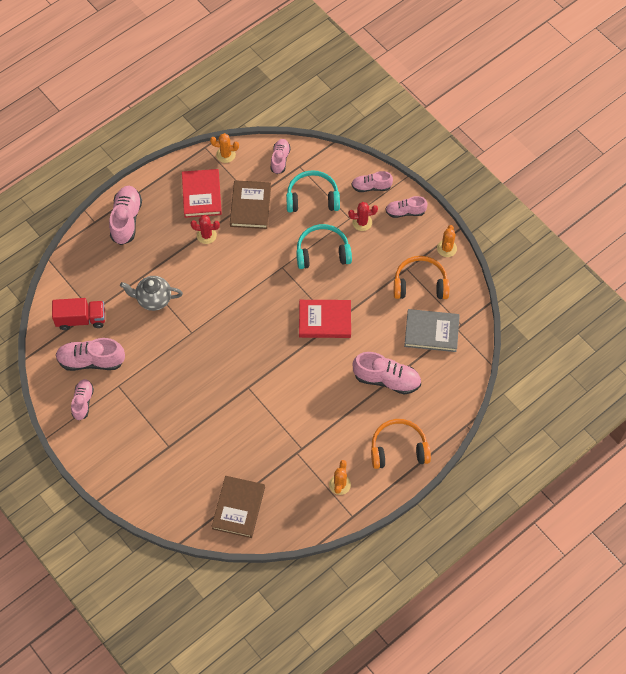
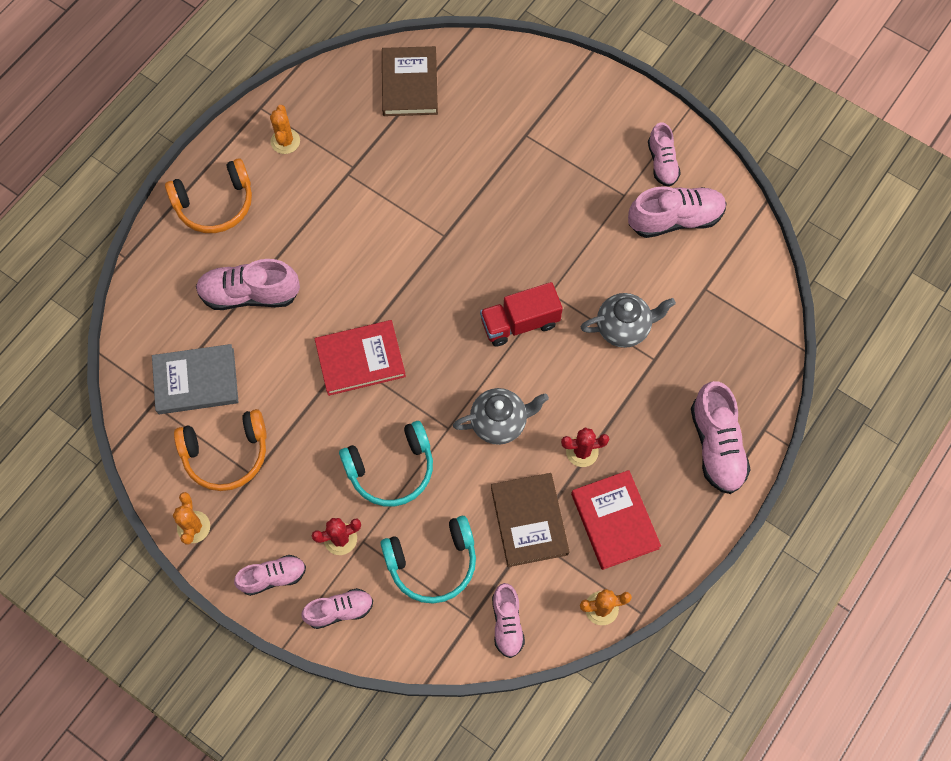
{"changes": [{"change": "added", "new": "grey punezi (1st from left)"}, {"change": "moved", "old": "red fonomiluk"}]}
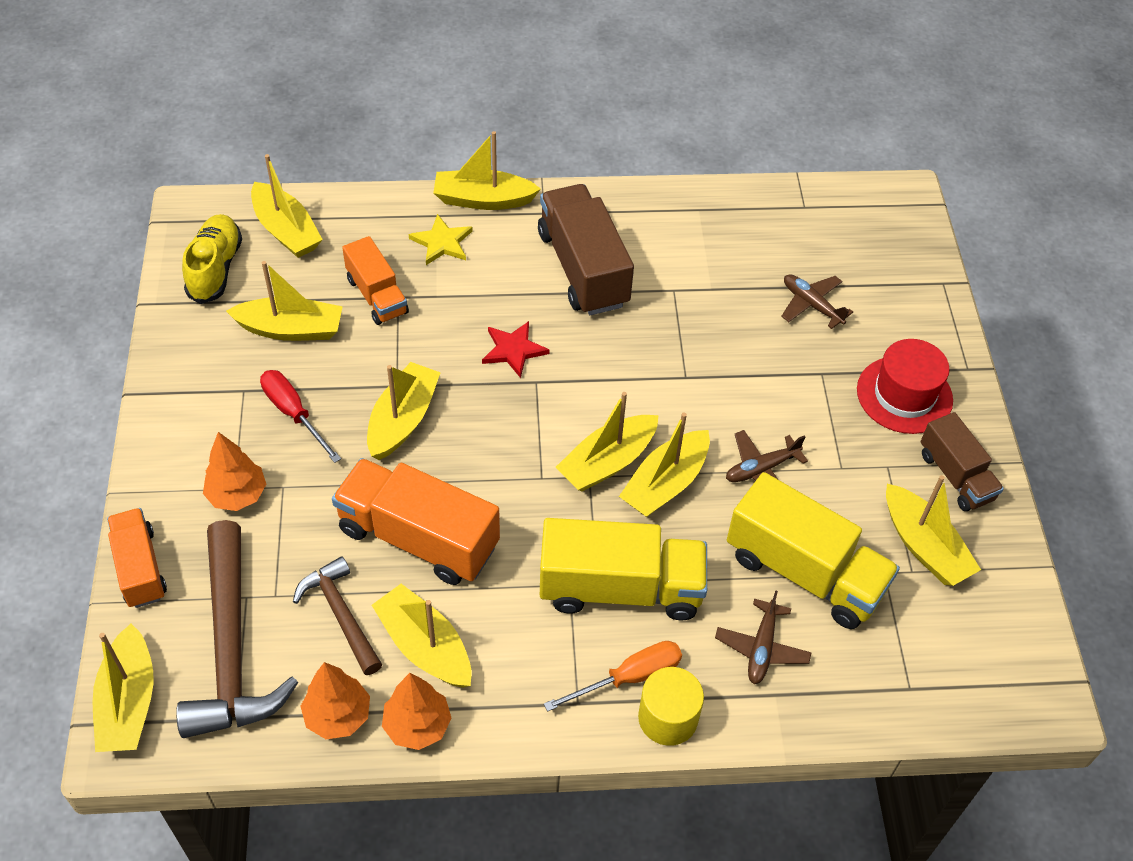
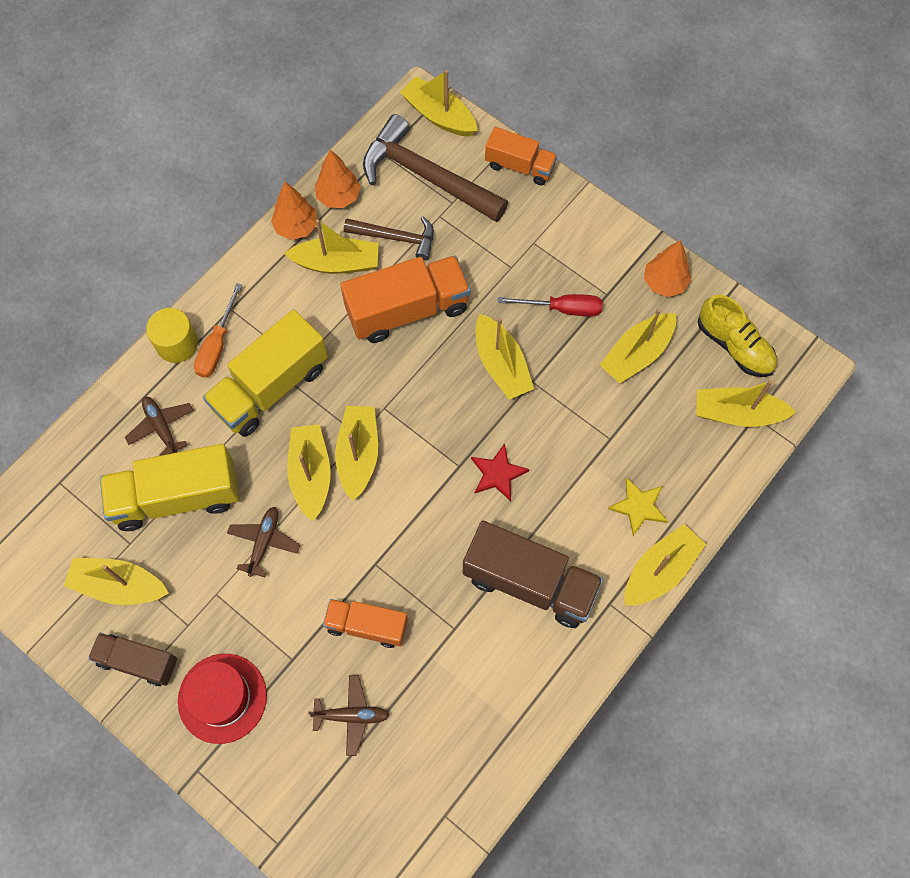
{"changes": [{"change": "moved", "old": "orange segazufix (1st from left in the first image)", "new": "orange segazufix (3rd from left)"}, {"change": "moved", "old": "orange fonomiluk (2nd from left in the first image)", "new": "orange fonomiluk (1st from left)"}]}
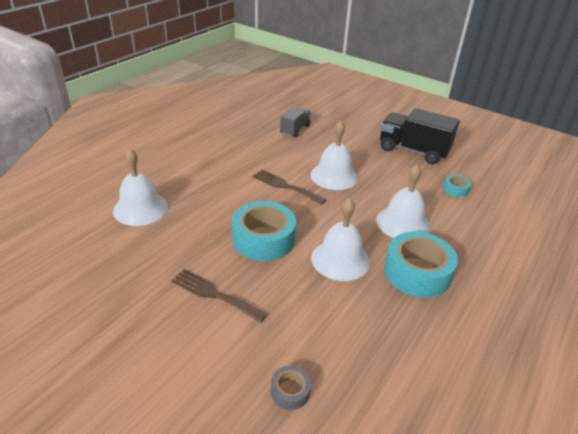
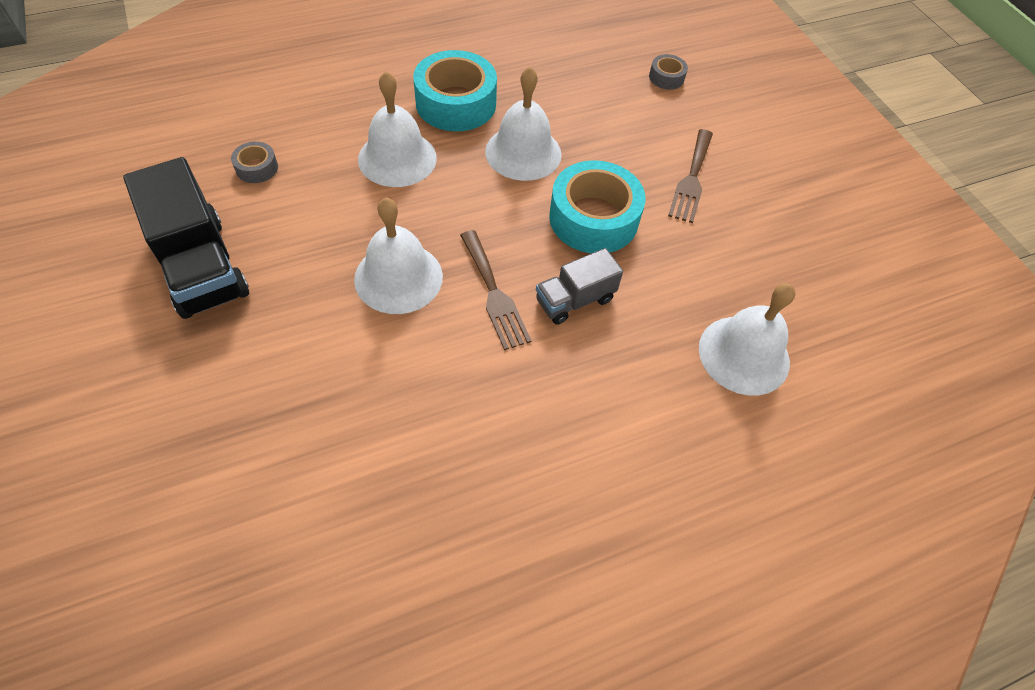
{"changes": [{"change": "moved", "old": "grey fonomiluk"}, {"change": "recoloured", "old": "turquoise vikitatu (3rd from left)", "new": "grey vikitatu (1st from left)"}, {"change": "turned", "old": "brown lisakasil (1st from left in the first image)", "degrees": 45}]}
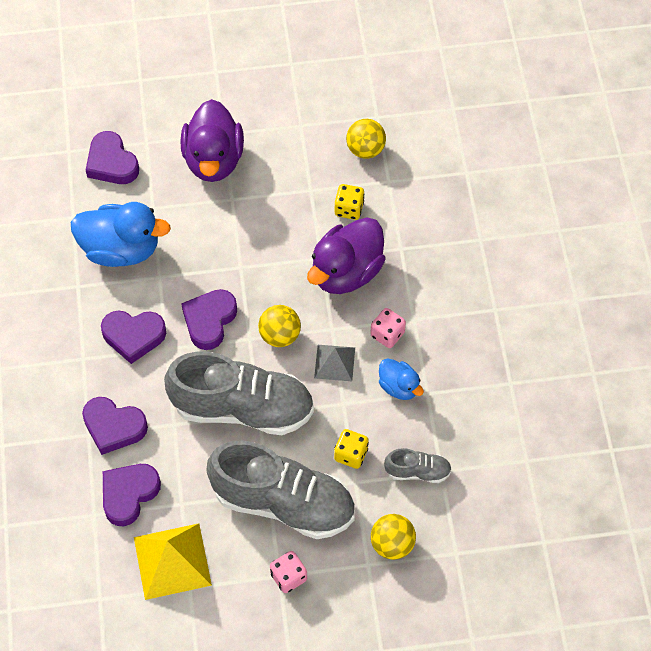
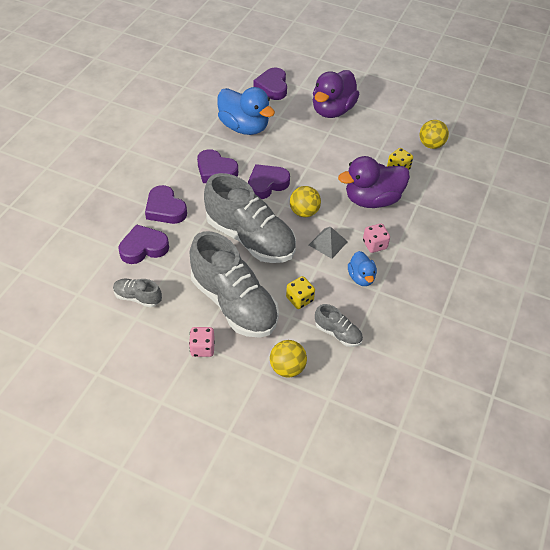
{"changes": [{"change": "replaced", "old": "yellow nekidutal", "new": "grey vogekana (1st from left)"}]}
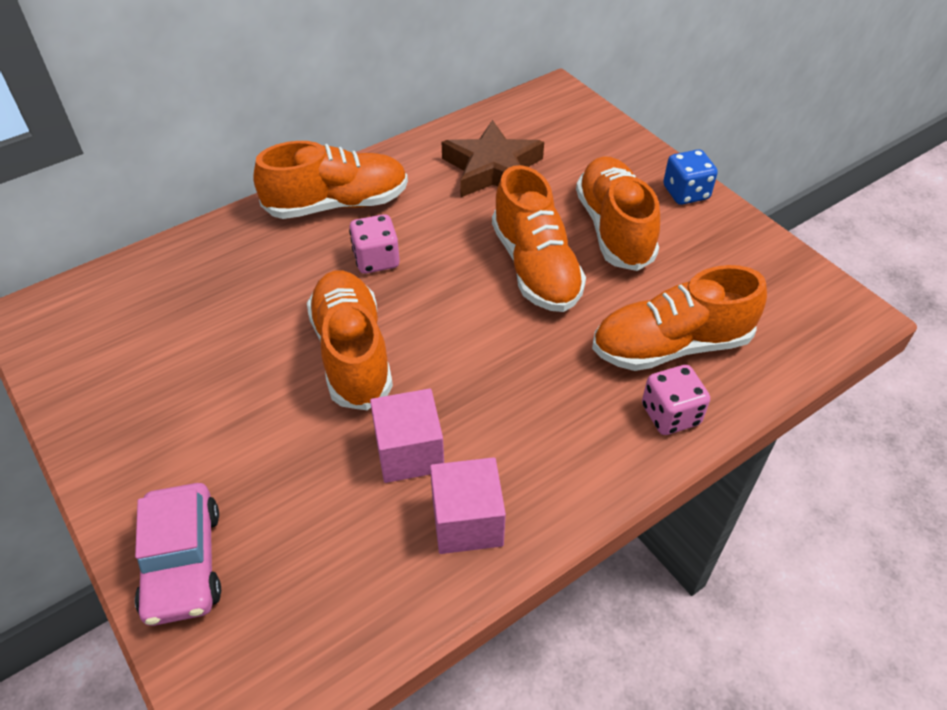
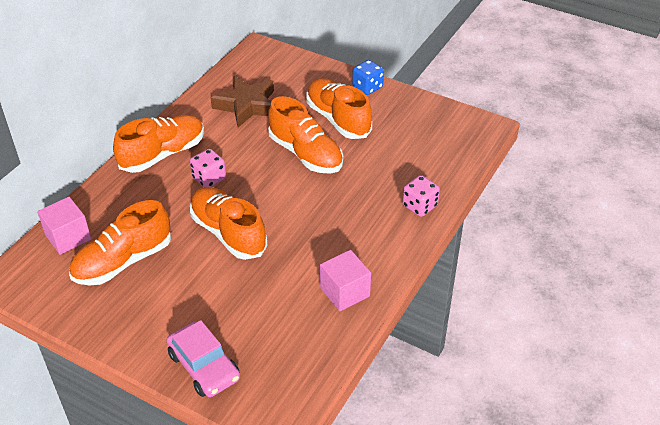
{"changes": [{"change": "moved", "old": "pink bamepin (1st from left)"}, {"change": "moved", "old": "orange vogekana (5th from left in the first image)", "new": "orange vogekana (1st from left)"}]}
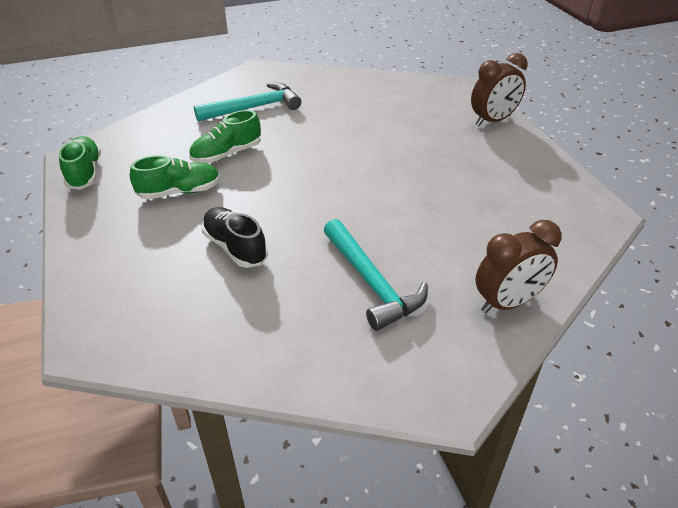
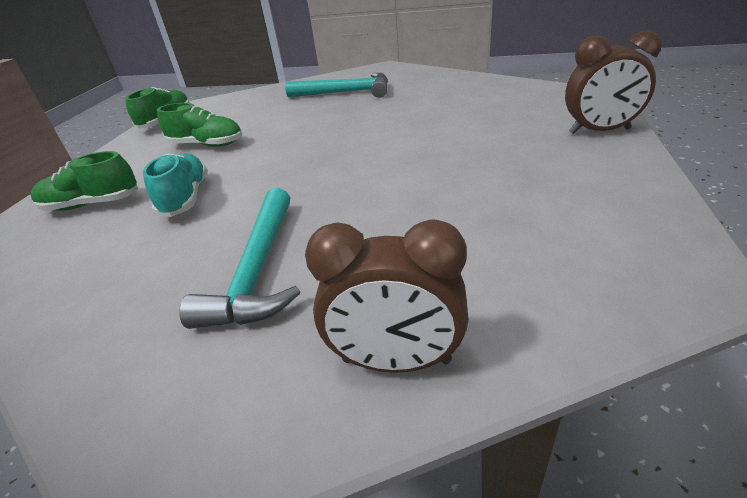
{"changes": [{"change": "moved", "old": "green vogekana (3rd from left in the first image)", "new": "green vogekana (1st from left)"}, {"change": "recoloured", "old": "black vogekana", "new": "turquoise vogekana"}]}
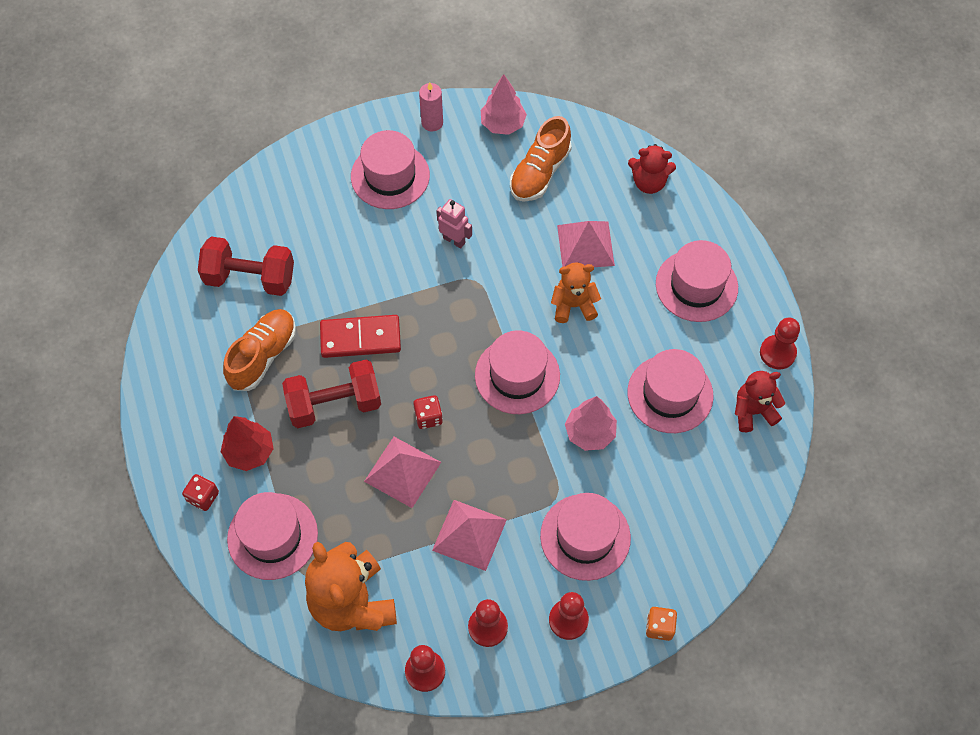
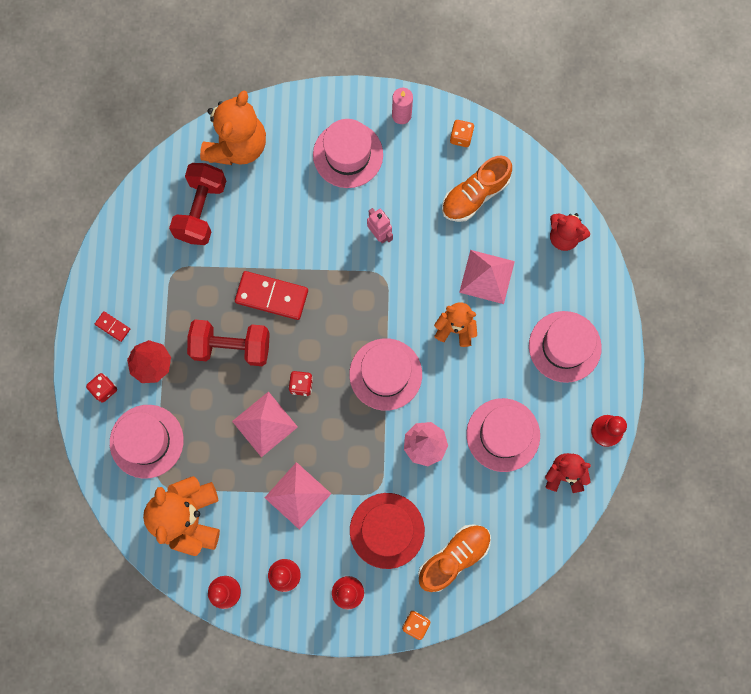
{"changes": [{"change": "added", "new": "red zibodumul (1st from left)"}, {"change": "added", "new": "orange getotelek (2nd from left)"}, {"change": "moved", "old": "orange vogekana (1st from left)"}, {"change": "replaced", "old": "pink segazufix (1st from left)", "new": "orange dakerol (2nd from left)"}, {"change": "recoloured", "old": "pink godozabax (4th from left)", "new": "red godozabax"}, {"change": "turned", "old": "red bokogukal (1st from left)", "degrees": 75}]}
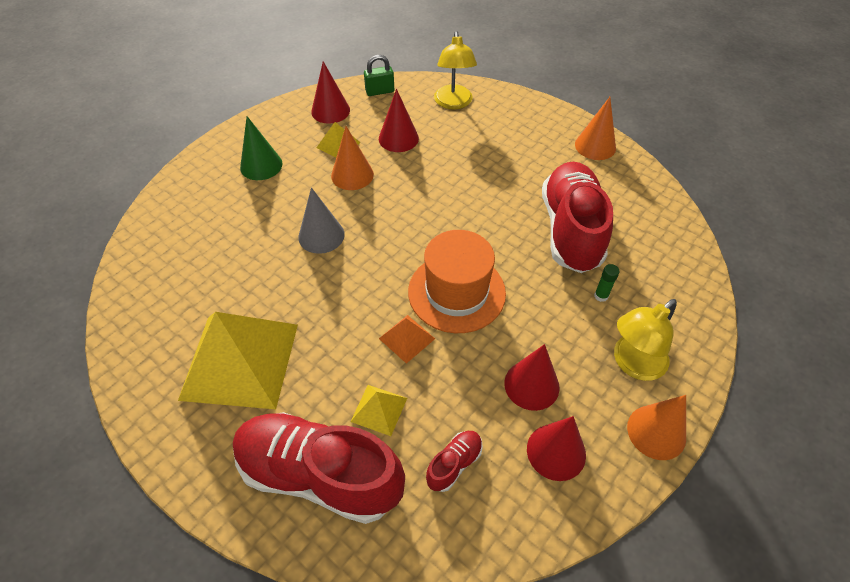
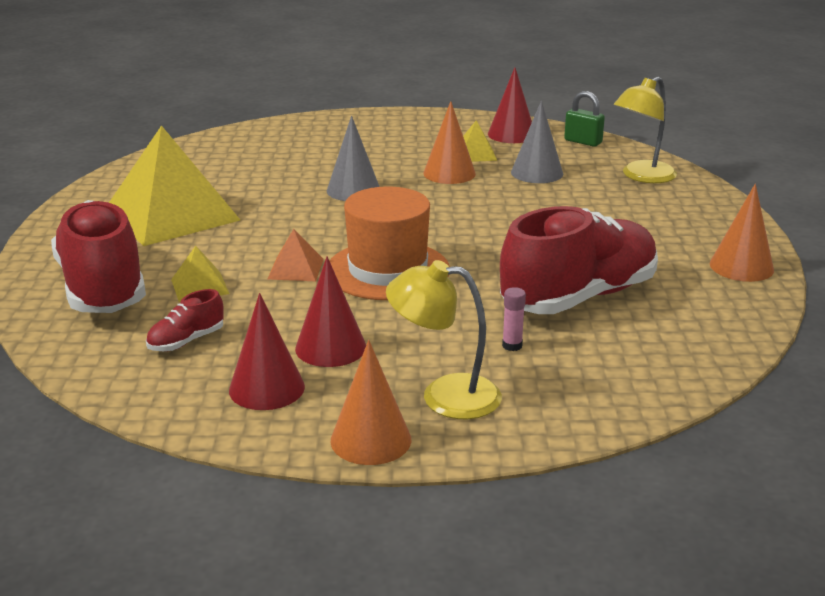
{"changes": [{"change": "removed", "old": "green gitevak"}, {"change": "recoloured", "old": "red gitevak (2nd from left)", "new": "grey gitevak (2nd from left)"}, {"change": "recoloured", "old": "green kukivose", "new": "pink kukivose"}, {"change": "turned", "old": "red vogekana (2nd from left)", "degrees": 135}]}
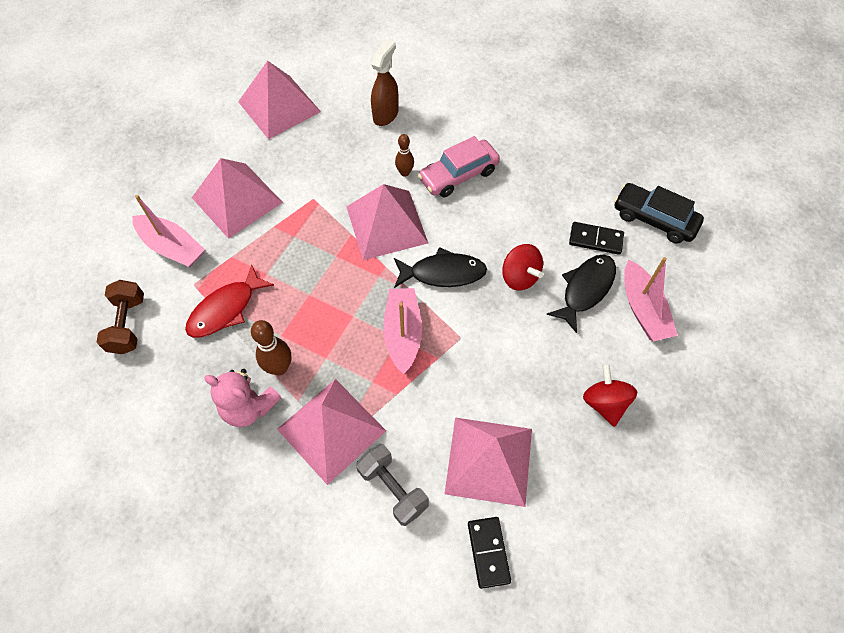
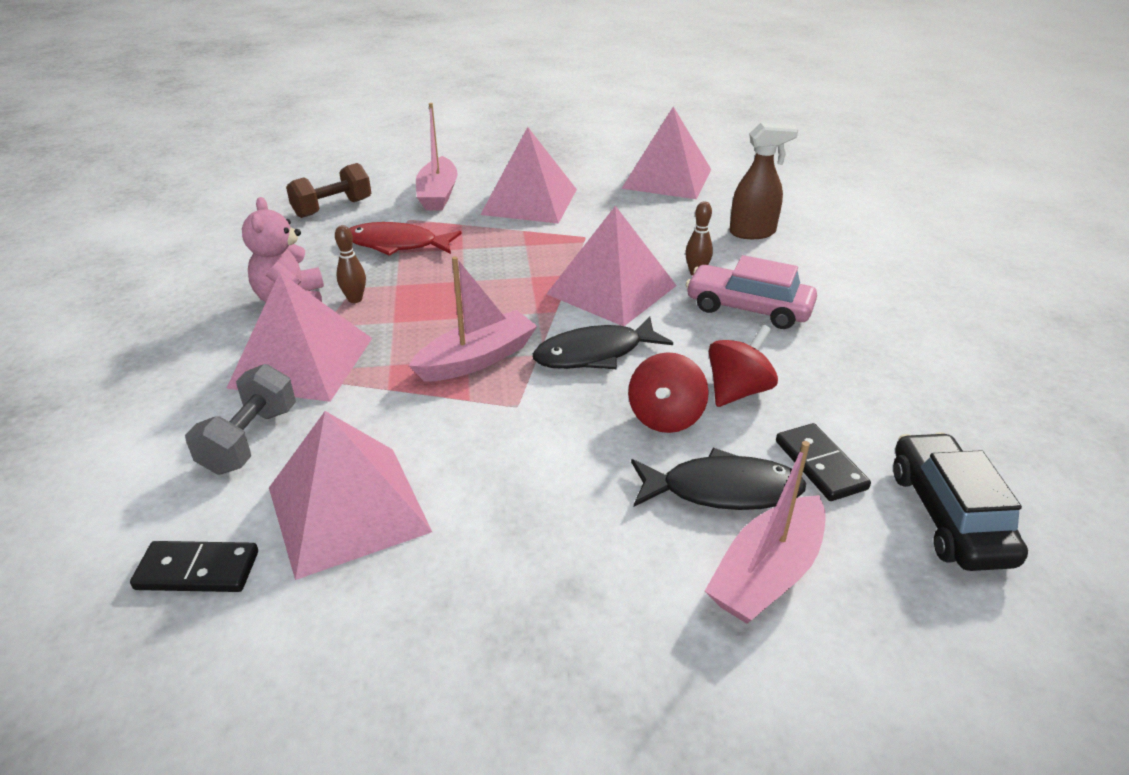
{"changes": [{"change": "moved", "old": "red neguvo (2nd from left)"}, {"change": "turned", "old": "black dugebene (1st from left)", "degrees": 105}, {"change": "turned", "old": "black zibodumul (1st from left)", "degrees": 45}, {"change": "resized", "old": "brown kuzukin (1st from left)", "factor": 0.65}]}
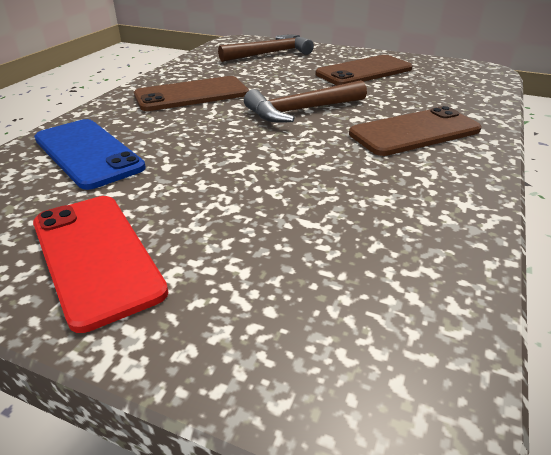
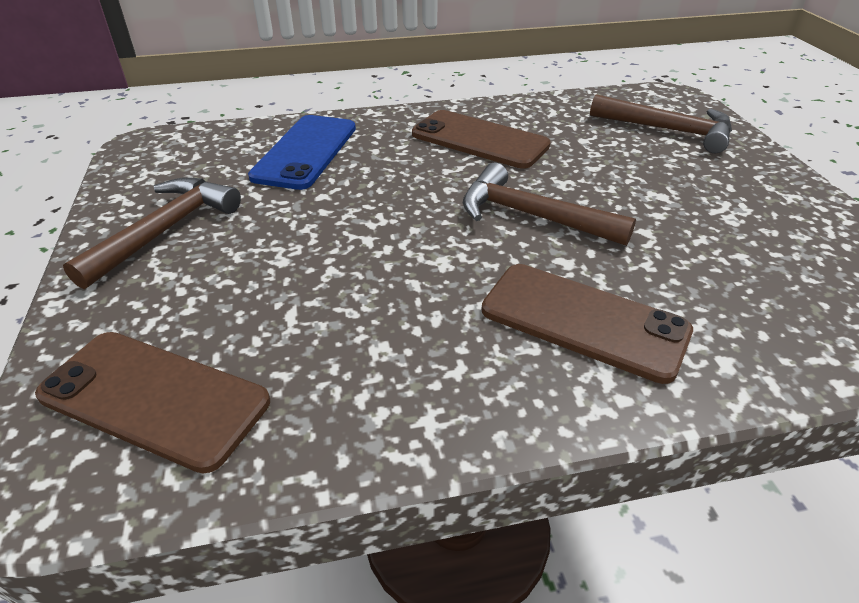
{"changes": [{"change": "moved", "old": "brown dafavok (2nd from left in the first image)", "new": "brown dafavok (1st from left)"}, {"change": "replaced", "old": "red dafavok", "new": "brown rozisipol (1st from left)"}]}
